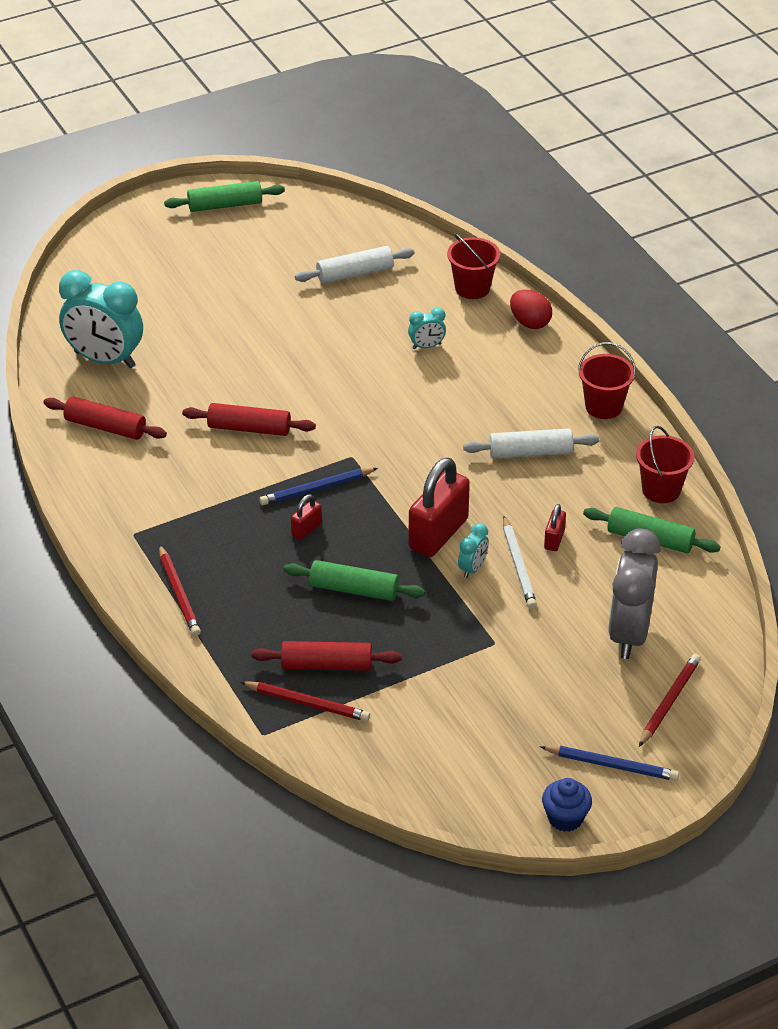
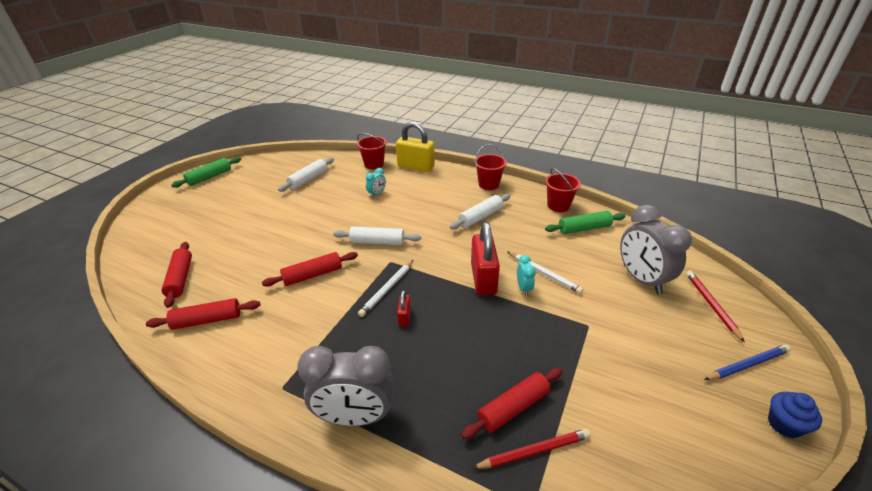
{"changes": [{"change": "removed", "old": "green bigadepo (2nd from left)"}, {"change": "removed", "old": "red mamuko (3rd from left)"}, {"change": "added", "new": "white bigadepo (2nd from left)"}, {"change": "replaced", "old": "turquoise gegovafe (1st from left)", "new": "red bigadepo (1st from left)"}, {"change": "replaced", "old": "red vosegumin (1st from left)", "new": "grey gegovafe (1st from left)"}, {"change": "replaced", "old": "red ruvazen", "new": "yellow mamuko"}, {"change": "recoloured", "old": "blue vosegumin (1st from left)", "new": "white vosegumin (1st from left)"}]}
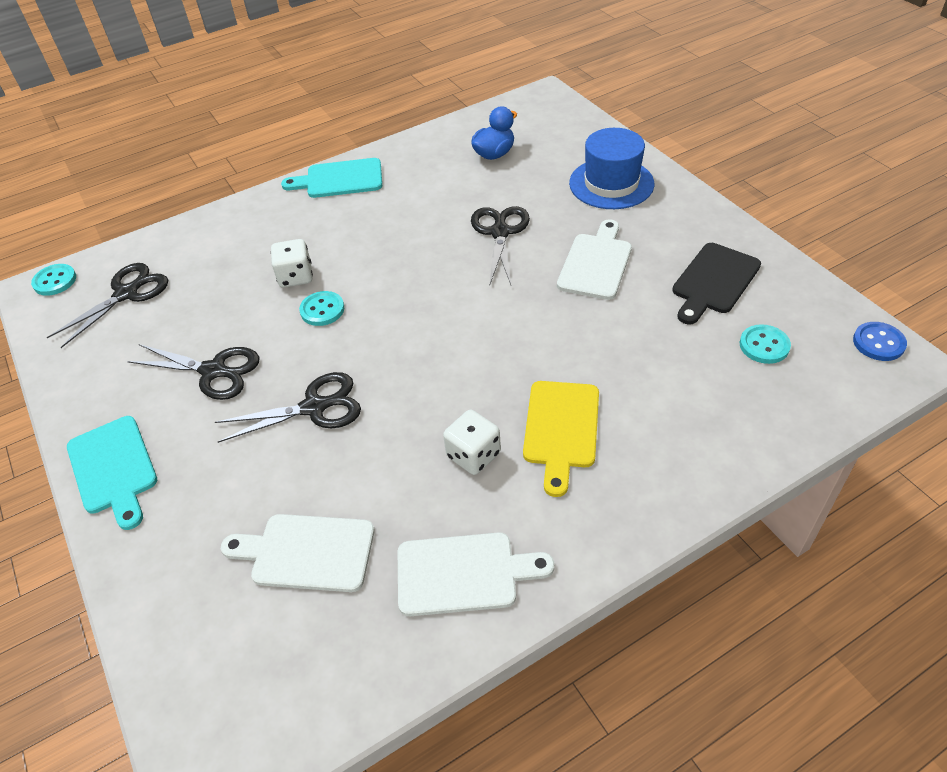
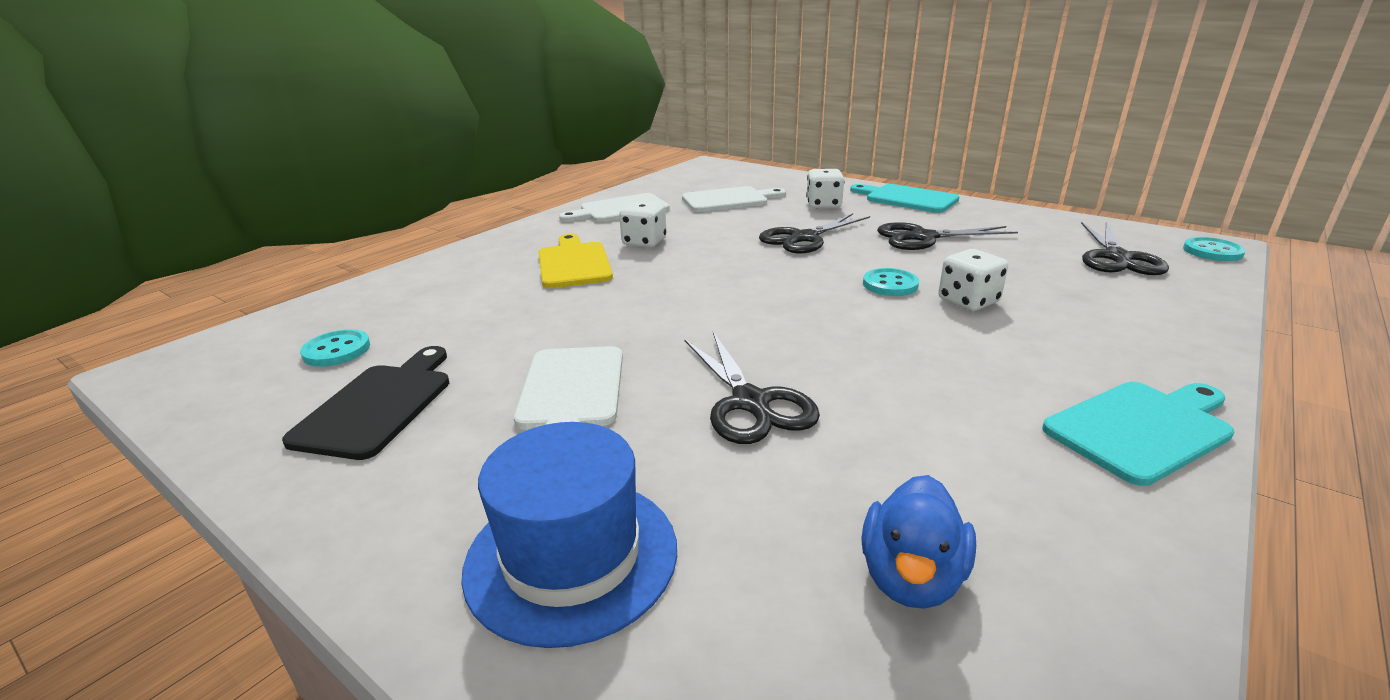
{"changes": [{"change": "removed", "old": "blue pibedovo"}, {"change": "added", "new": "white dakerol (2nd from left)"}]}
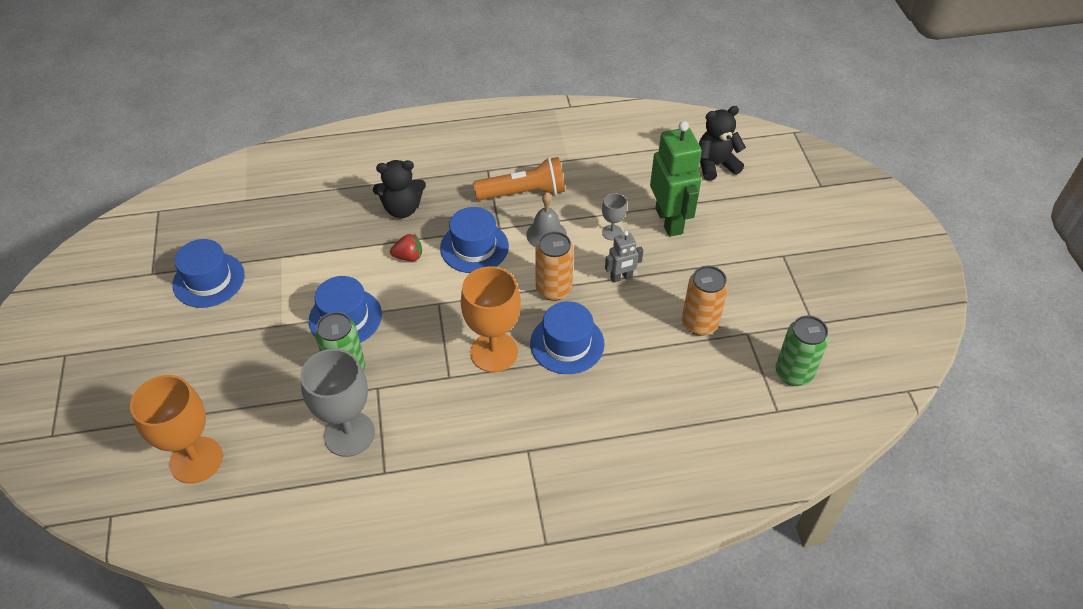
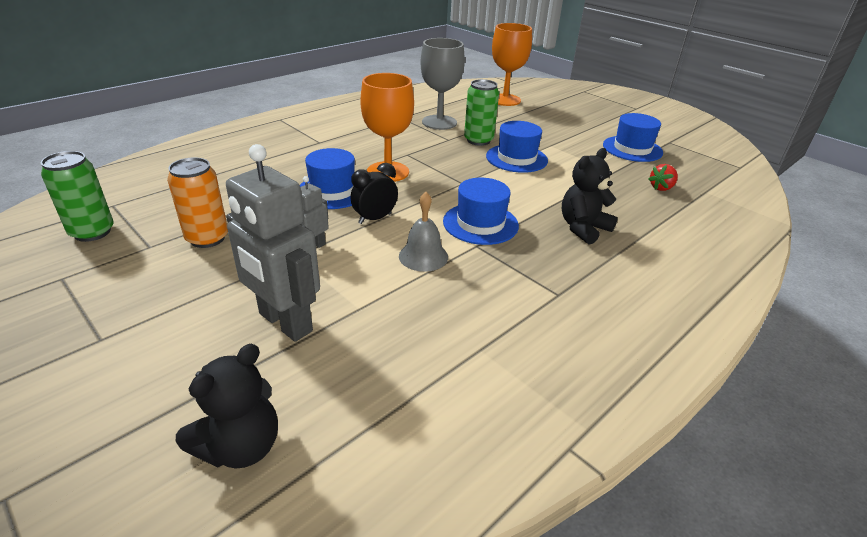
{"changes": [{"change": "removed", "old": "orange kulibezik"}, {"change": "removed", "old": "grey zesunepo (2nd from left)"}, {"change": "moved", "old": "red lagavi"}, {"change": "replaced", "old": "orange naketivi (1st from left)", "new": "black gegovafe"}, {"change": "recoloured", "old": "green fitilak", "new": "grey fitilak (1st from left)"}]}
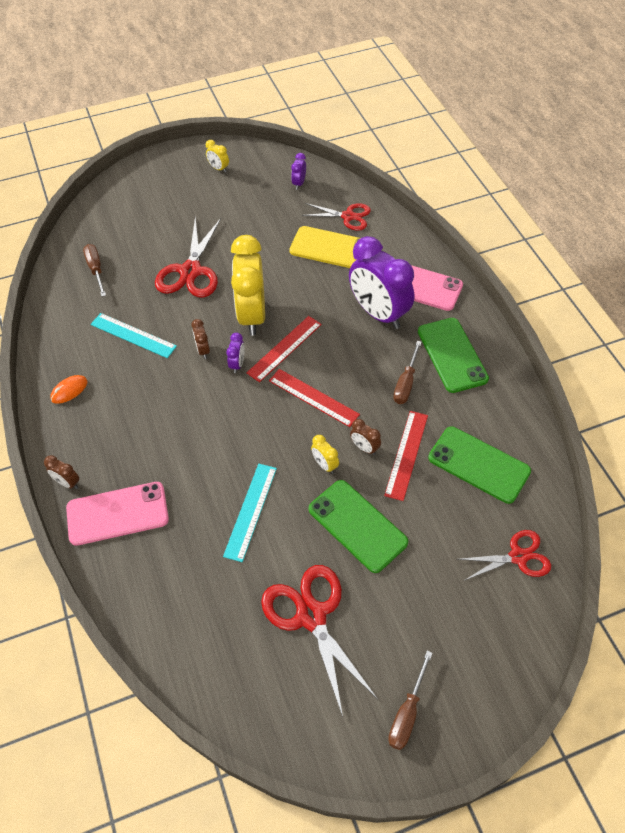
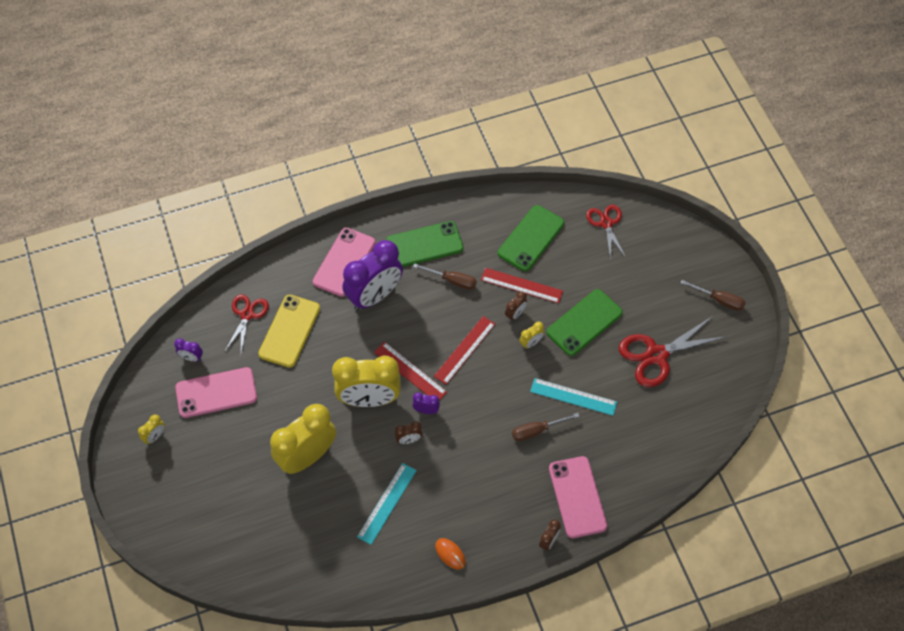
{"changes": [{"change": "added", "new": "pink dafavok (1st from left)"}, {"change": "moved", "old": "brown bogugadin (1st from left in the first image)", "new": "brown bogugadin (2nd from left)"}, {"change": "replaced", "old": "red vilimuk (1st from left)", "new": "yellow gegovafe (2nd from left)"}]}
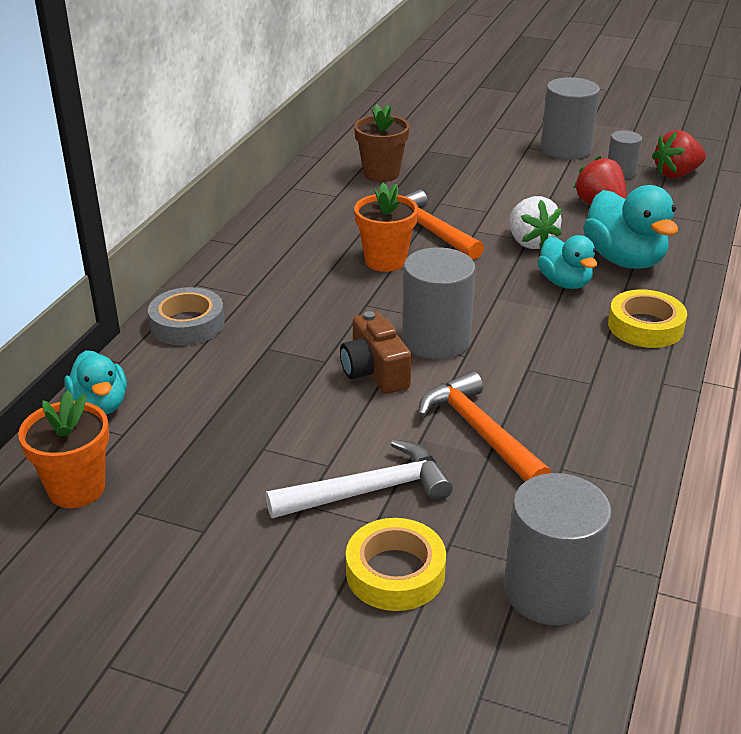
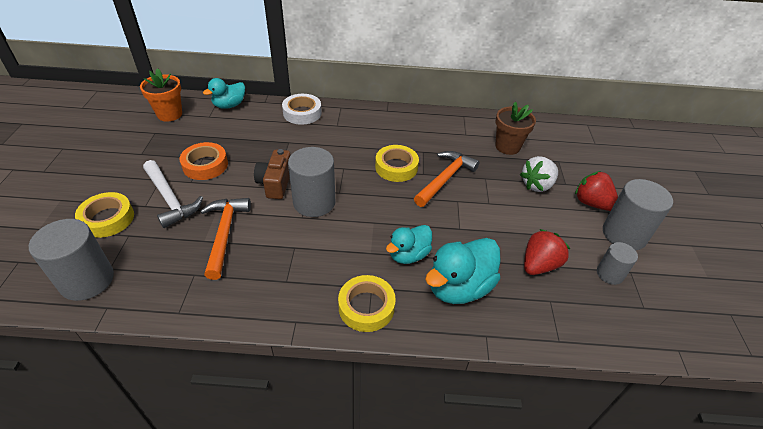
{"changes": [{"change": "added", "new": "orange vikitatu"}, {"change": "moved", "old": "white lagavi"}, {"change": "moved", "old": "red lagavi (2nd from left)"}, {"change": "replaced", "old": "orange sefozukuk (2nd from left)", "new": "yellow vikitatu (3rd from left)"}, {"change": "recoloured", "old": "grey vikitatu", "new": "white vikitatu"}, {"change": "turned", "old": "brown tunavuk", "degrees": -45}, {"change": "turned", "old": "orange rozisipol (2nd from left in the first image)", "degrees": -45}]}
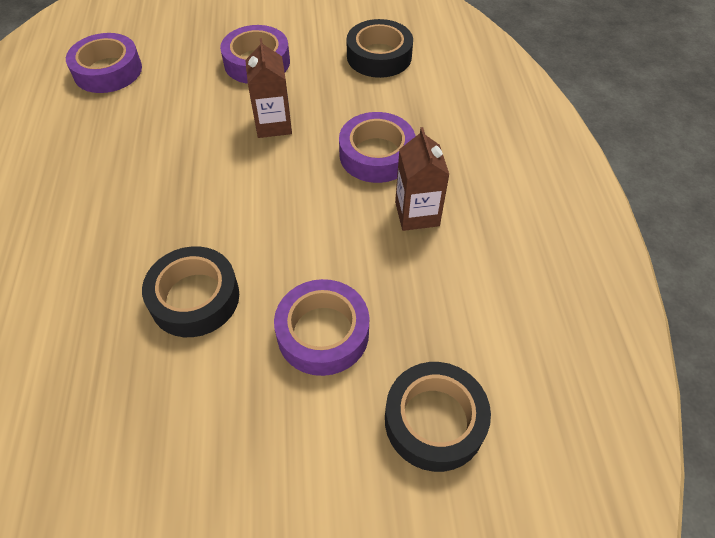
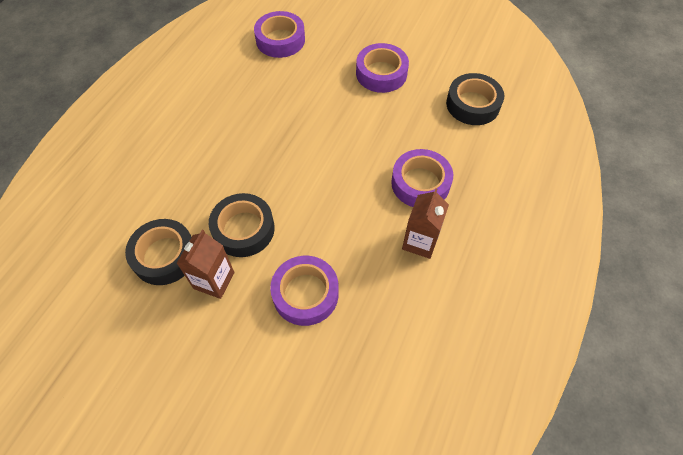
{"changes": [{"change": "moved", "old": "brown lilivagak (1st from left)"}, {"change": "moved", "old": "black vikitatu (3rd from left in the first image)", "new": "black vikitatu (1st from left)"}]}
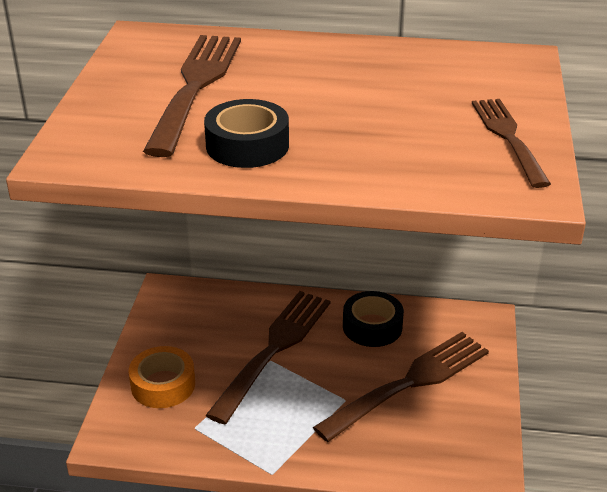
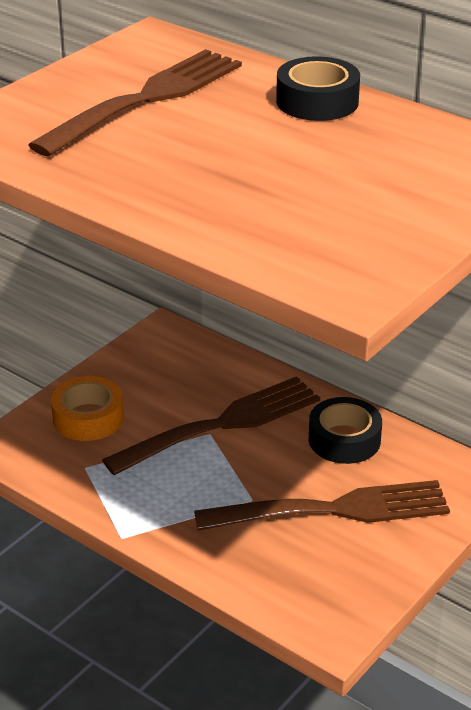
{"changes": [{"change": "removed", "old": "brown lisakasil (4th from left)"}, {"change": "moved", "old": "black vikitatu (1st from left)"}]}
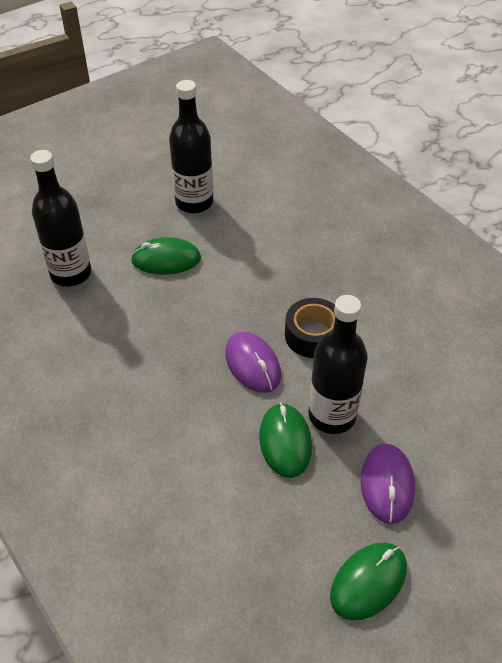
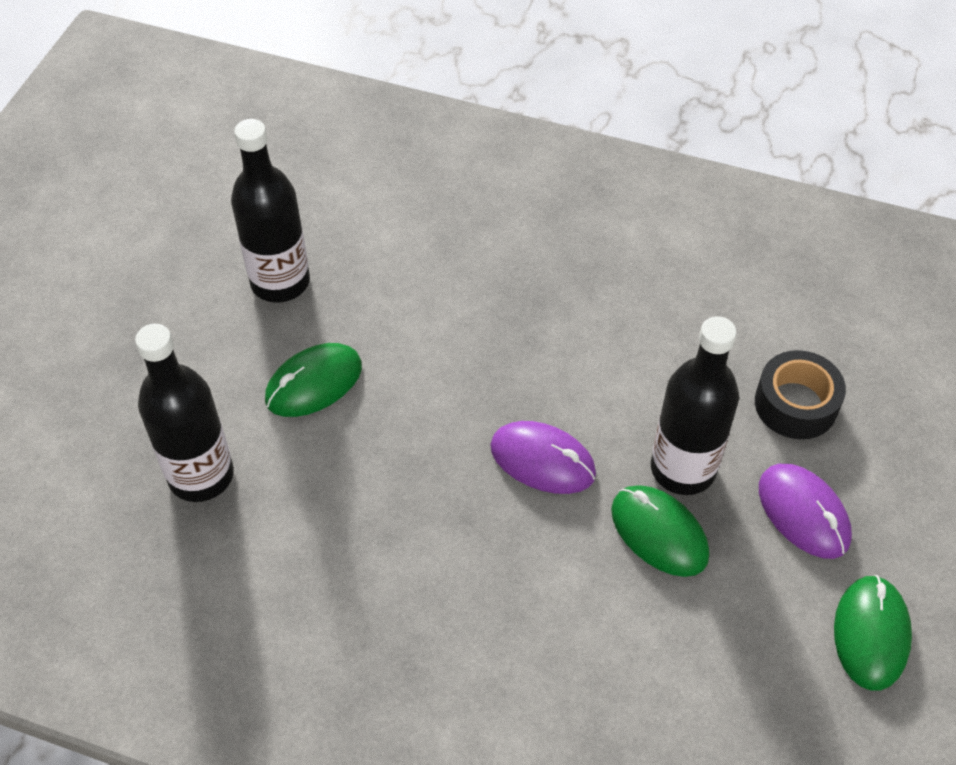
{"changes": [{"change": "moved", "old": "black vikitatu"}]}
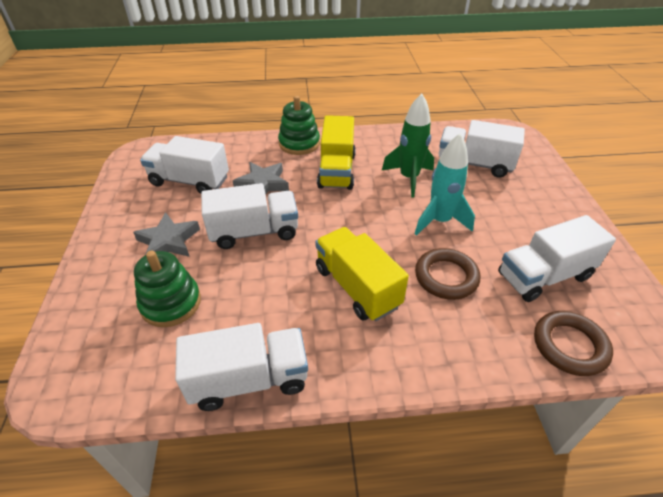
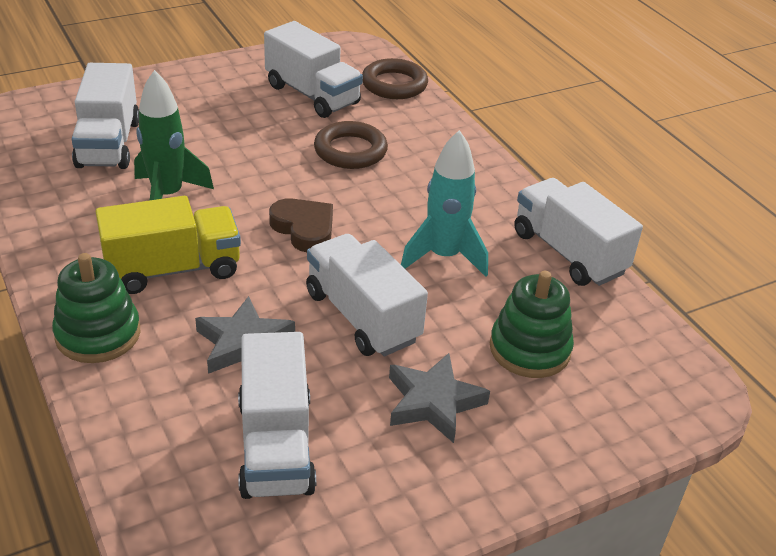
{"changes": [{"change": "removed", "old": "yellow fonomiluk (2nd from left)"}, {"change": "added", "new": "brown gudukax"}, {"change": "moved", "old": "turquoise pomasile"}]}
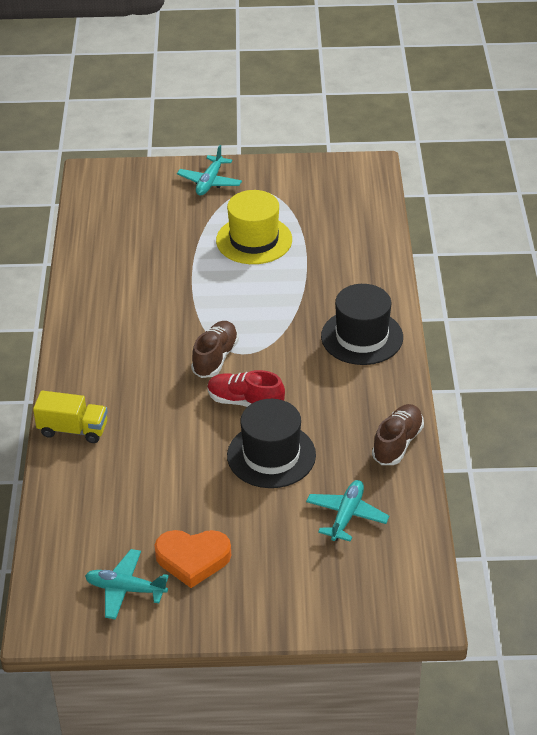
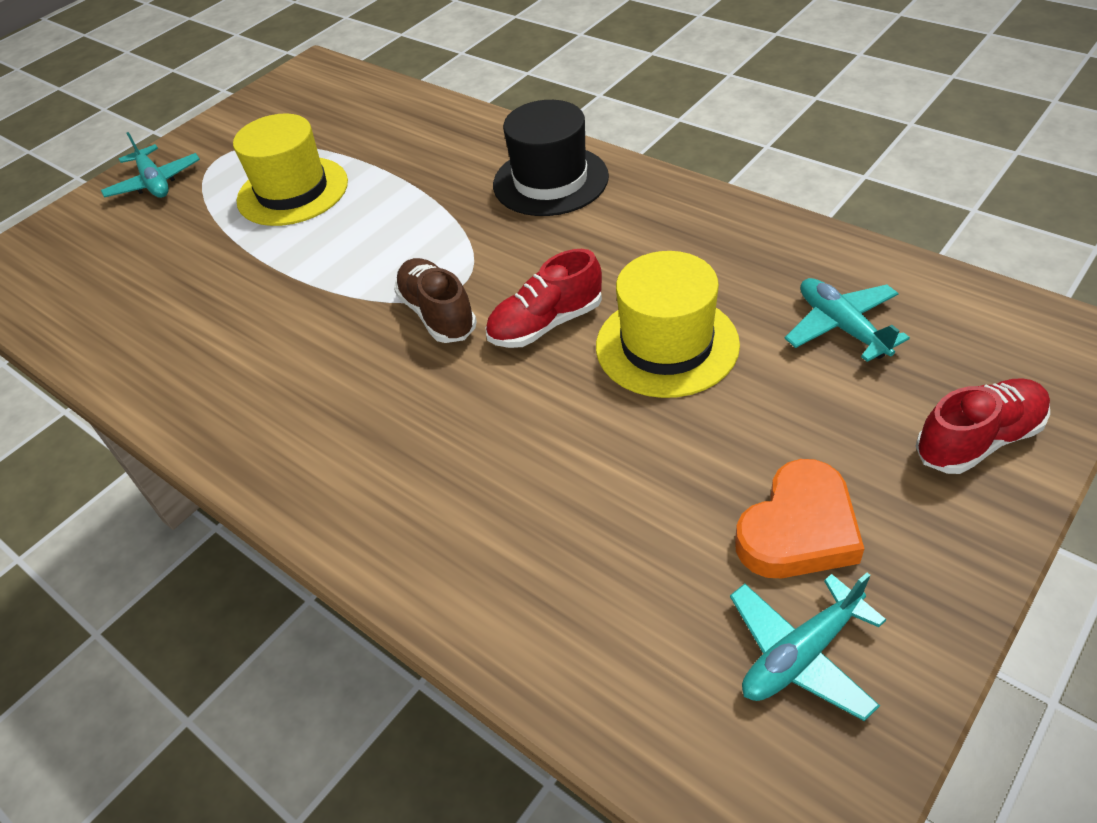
{"changes": [{"change": "removed", "old": "yellow fonomiluk"}, {"change": "removed", "old": "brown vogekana (2nd from left)"}, {"change": "added", "new": "red vogekana (2nd from left)"}, {"change": "recoloured", "old": "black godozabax (1st from left)", "new": "yellow godozabax (2nd from left)"}]}
